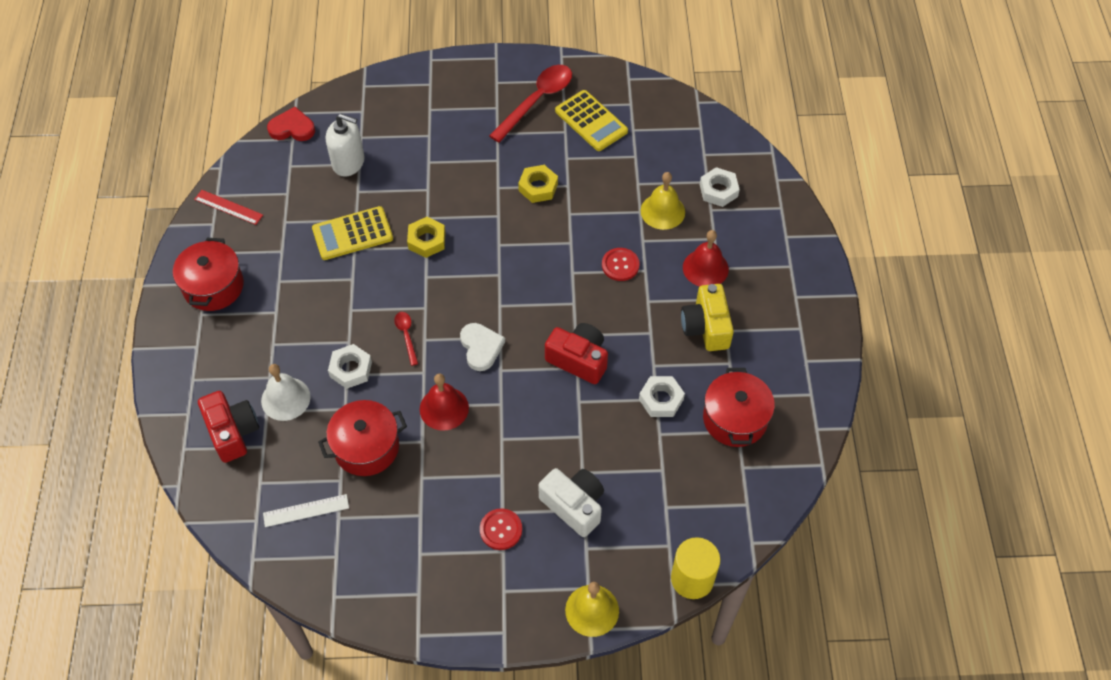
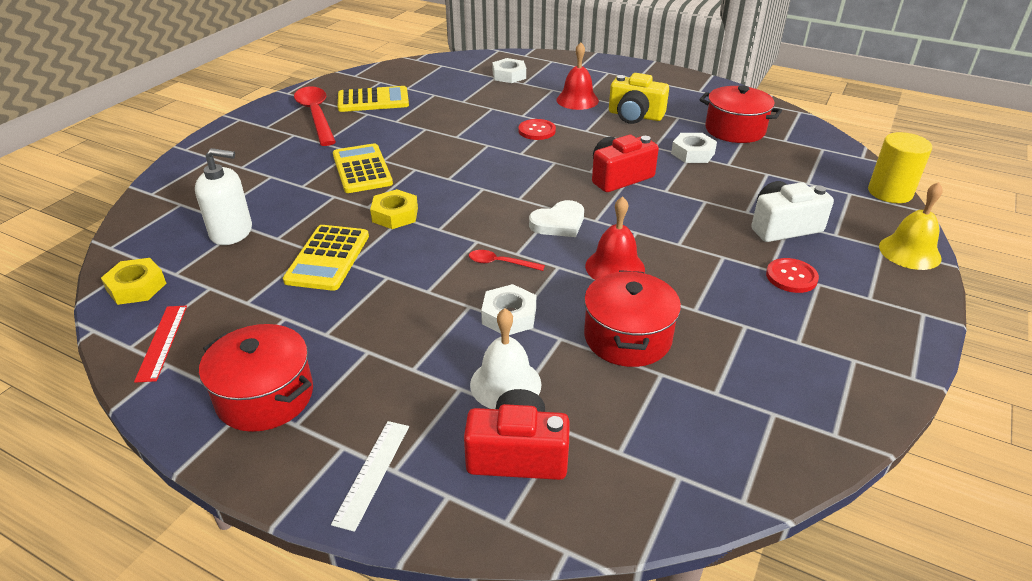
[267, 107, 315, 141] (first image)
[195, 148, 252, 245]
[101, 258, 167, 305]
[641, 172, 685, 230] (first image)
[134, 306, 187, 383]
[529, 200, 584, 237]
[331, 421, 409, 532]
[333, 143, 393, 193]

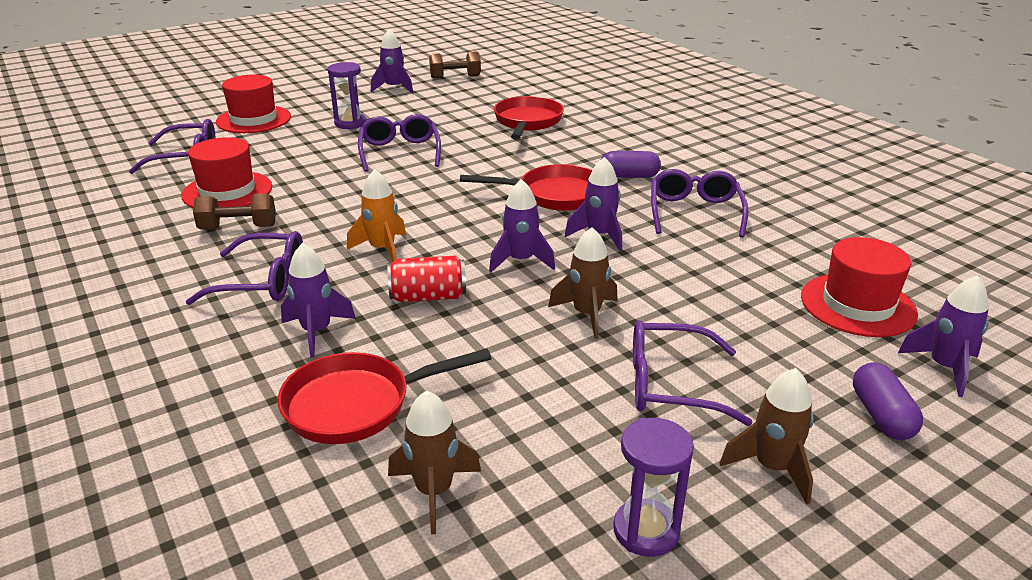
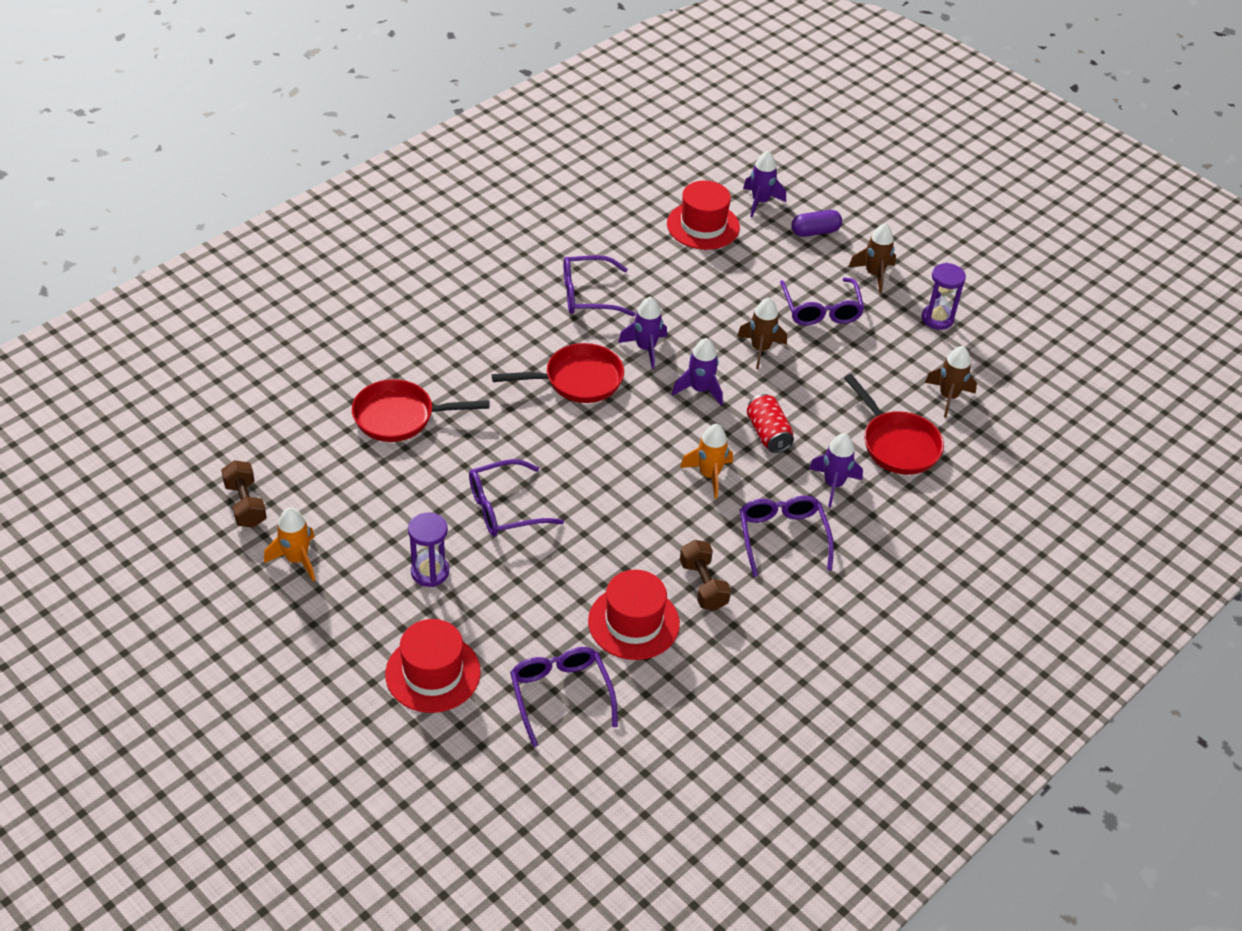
[264, 507, 315, 581]
[601, 151, 661, 178] (first image)
[492, 343, 624, 403]

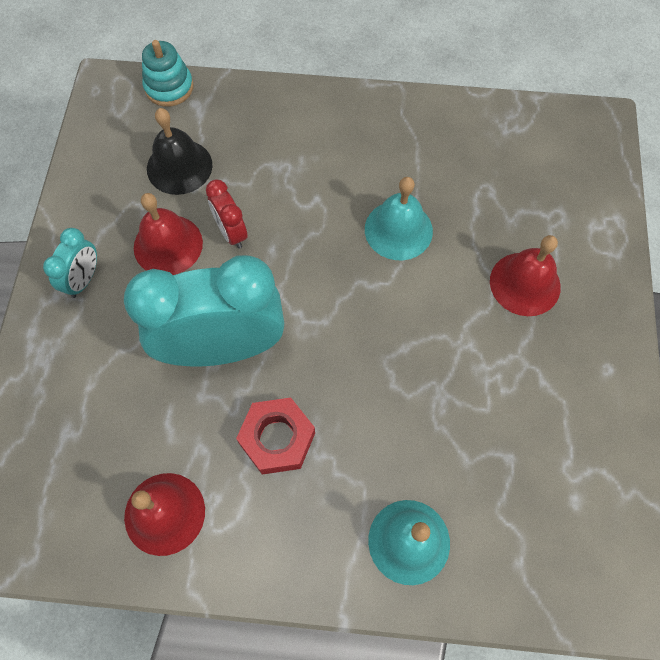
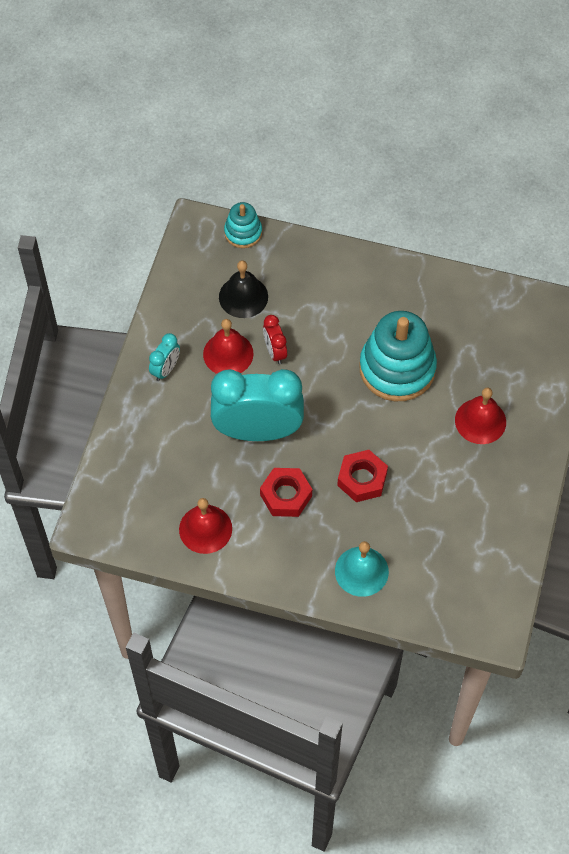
[359, 311, 437, 401]
[337, 450, 388, 502]

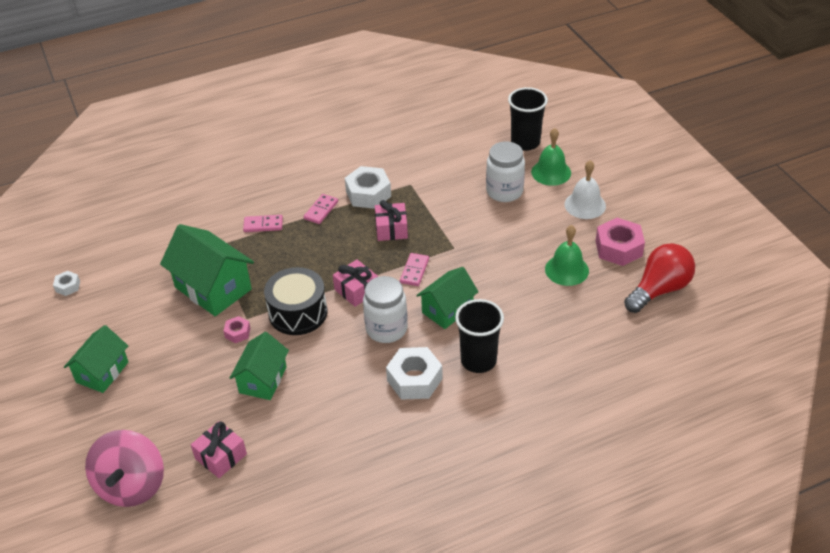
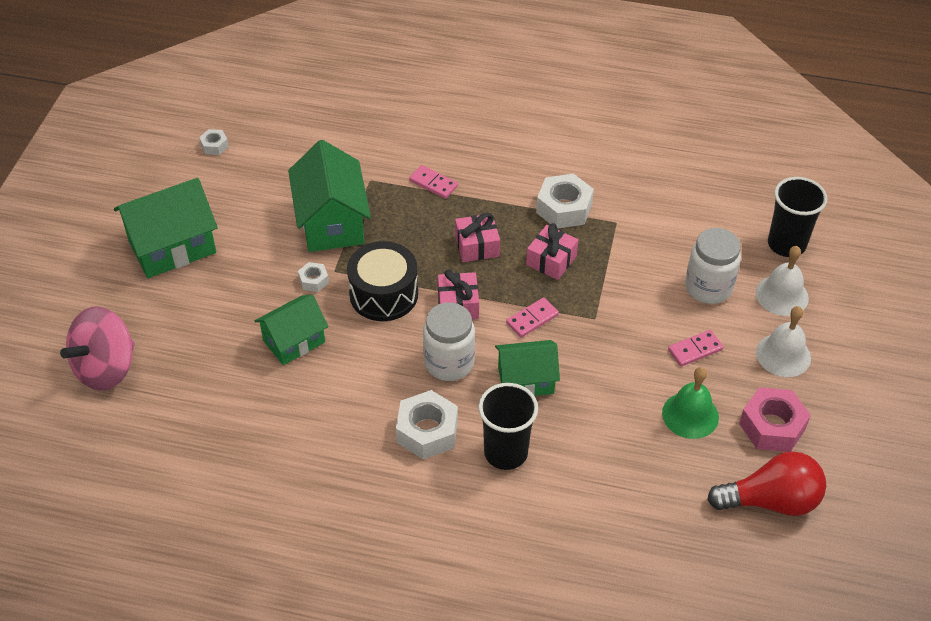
[756, 246, 809, 316]
[668, 330, 723, 367]
[298, 262, 329, 292]
[114, 178, 218, 278]
[455, 213, 500, 262]

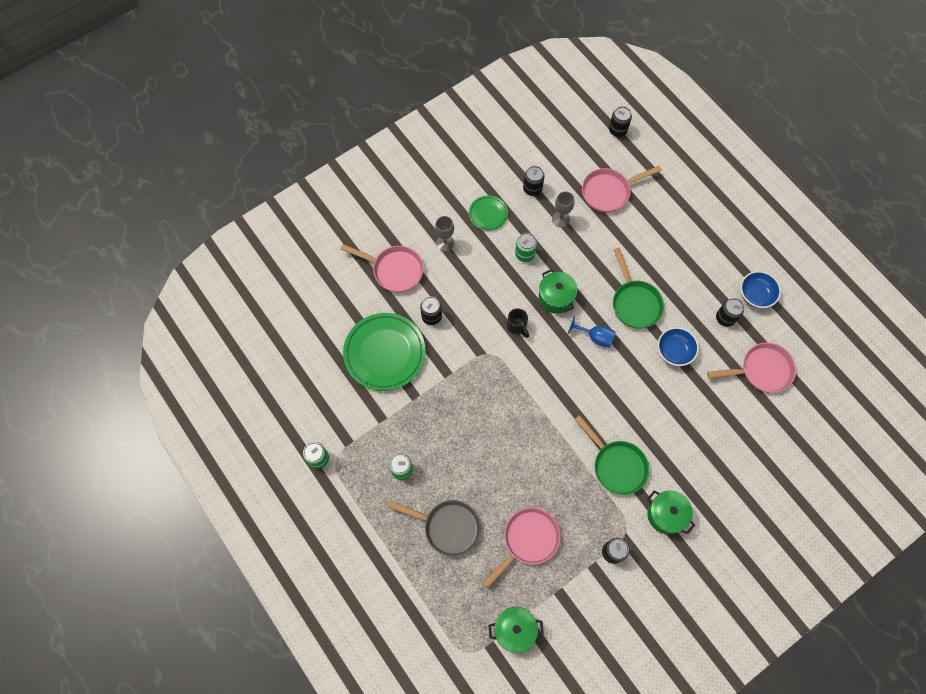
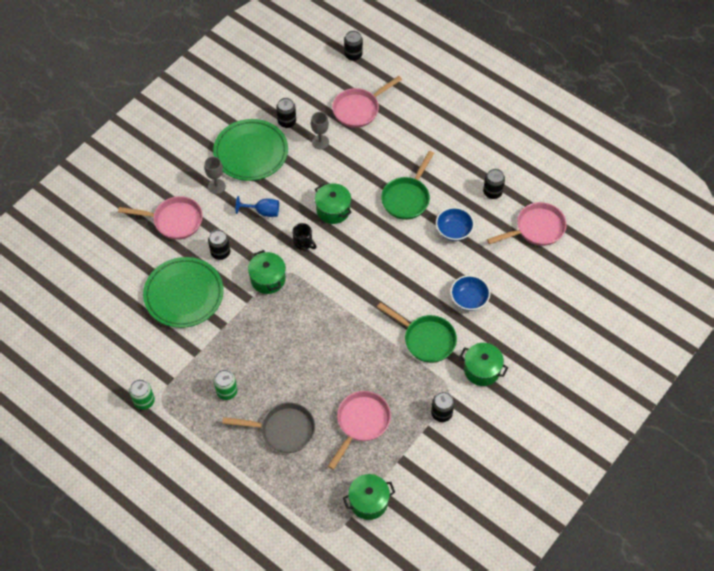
[213, 119, 288, 181]
[515, 233, 537, 262] (first image)
[381, 151, 434, 220]
[450, 275, 490, 311]
[236, 196, 279, 217]
[248, 250, 286, 294]

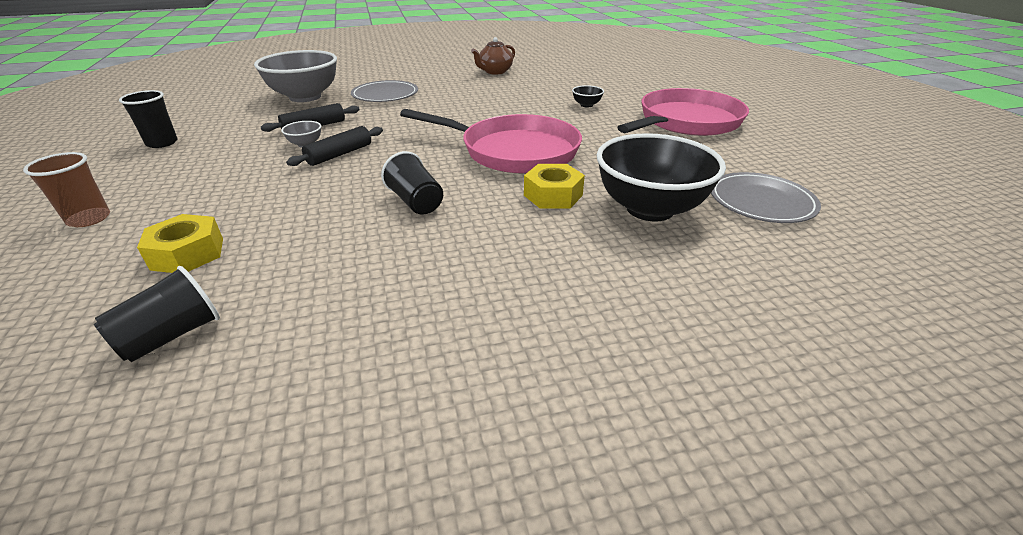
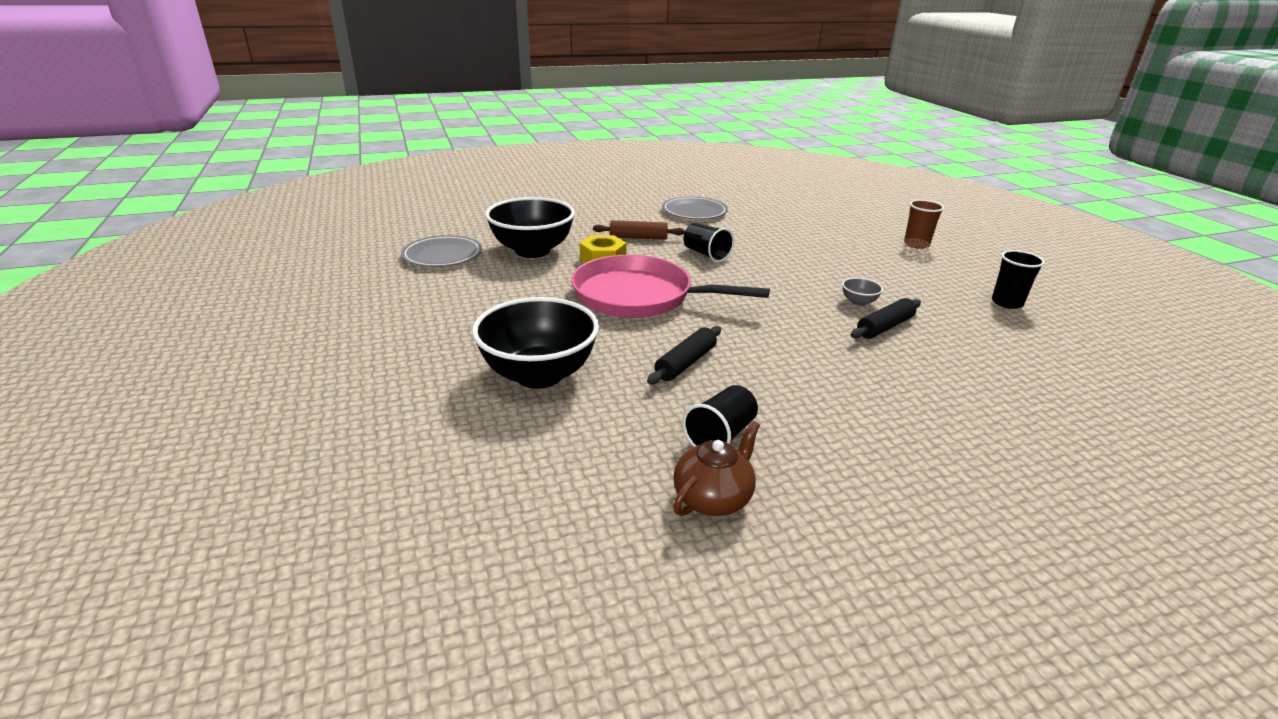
[254, 50, 337, 102] (first image)
[662, 196, 728, 219]
[472, 297, 599, 389]
[617, 88, 749, 136] (first image)
[647, 326, 721, 384]
[137, 214, 223, 273] (first image)
[683, 385, 758, 447]
[593, 220, 685, 240]

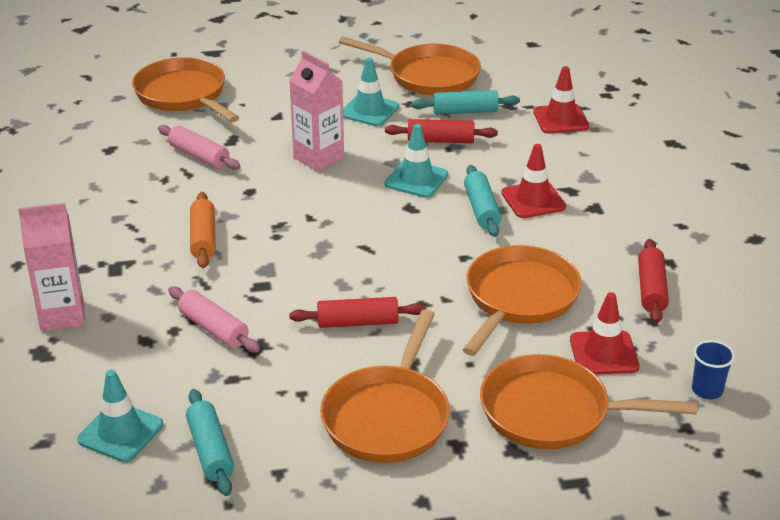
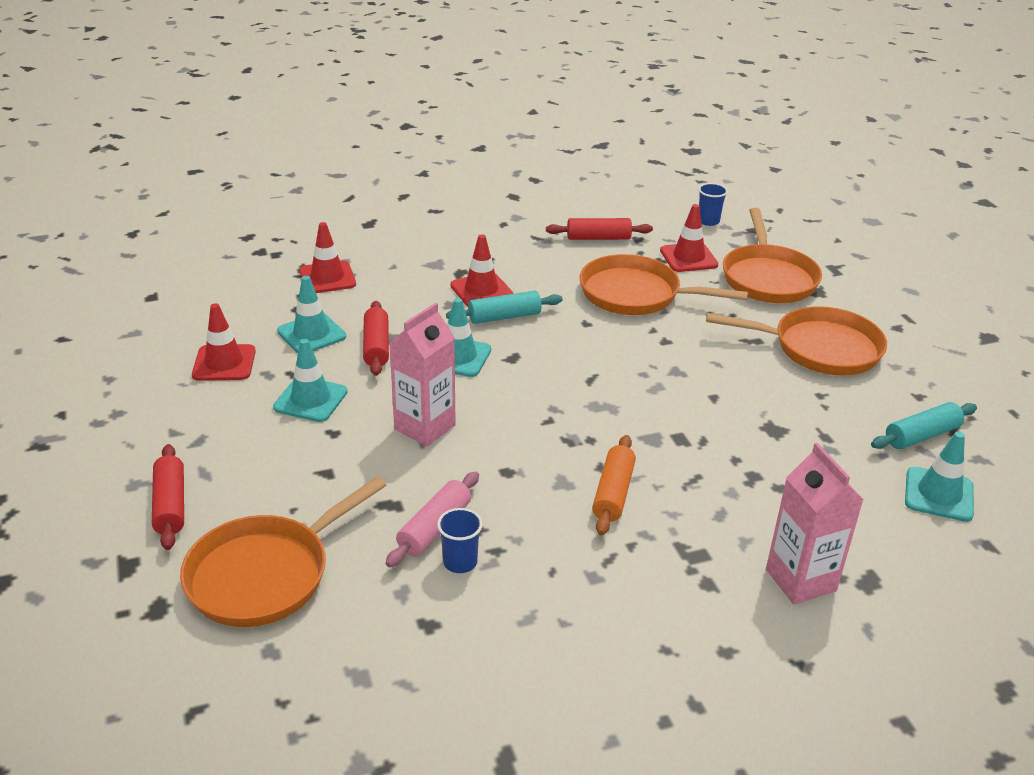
[192, 303, 256, 381]
[277, 276, 346, 353]
[592, 435, 636, 535]
[168, 286, 260, 353] (first image)
[152, 444, 184, 550]
[437, 508, 483, 573]

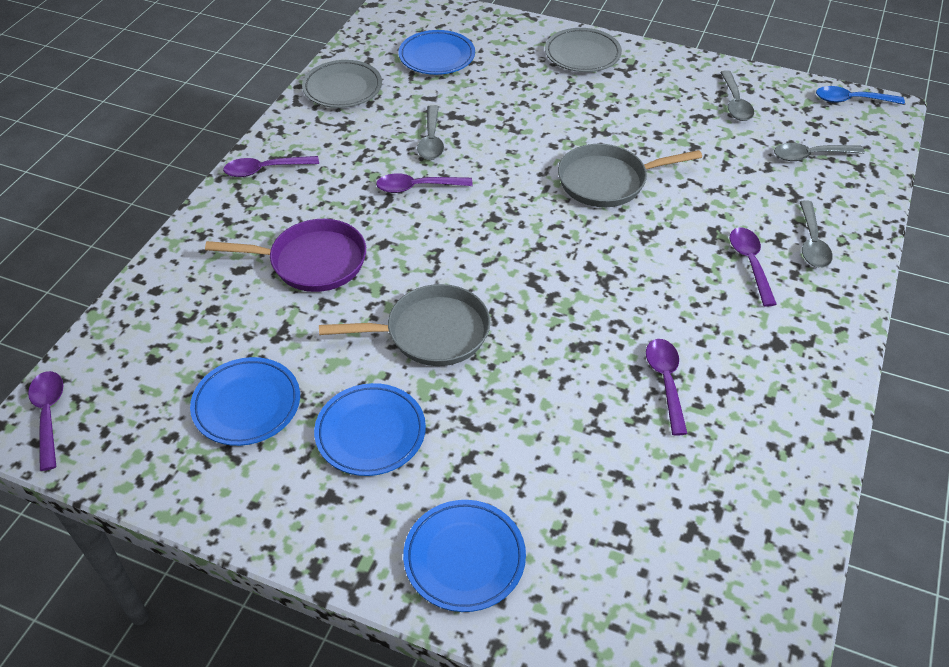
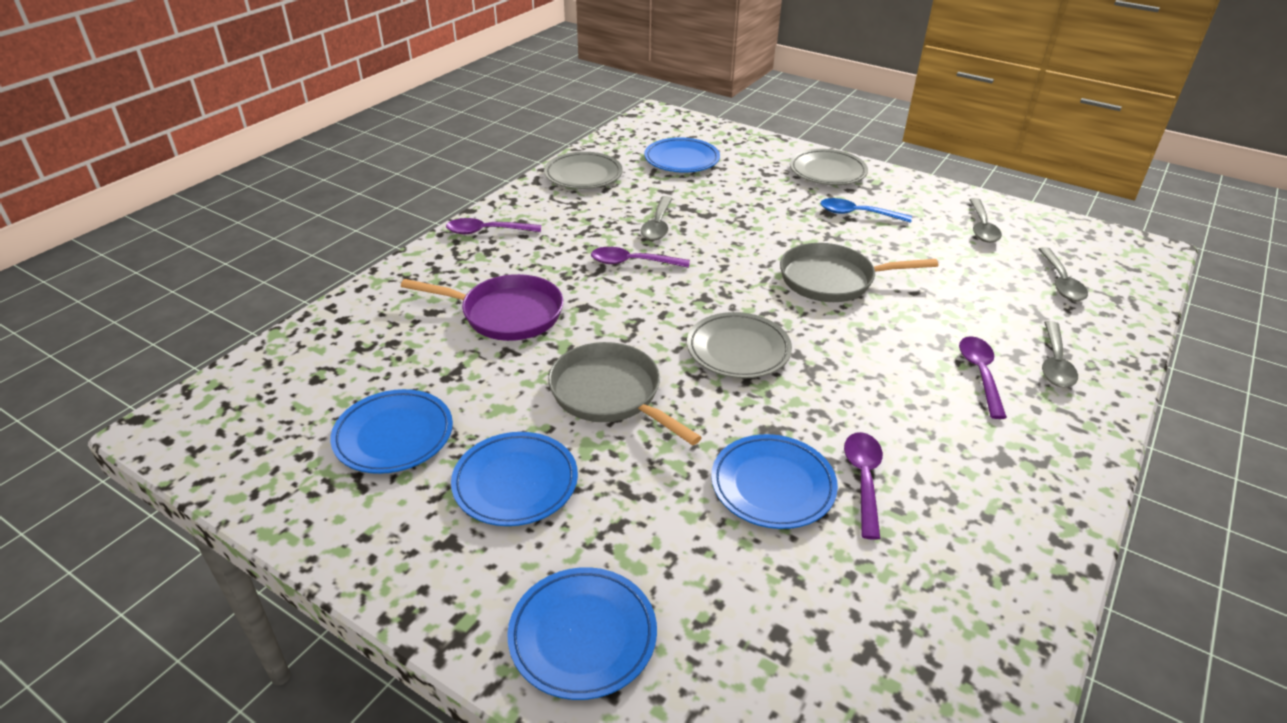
[820, 198, 912, 223]
[1039, 247, 1088, 301]
[548, 342, 702, 445]
[28, 371, 64, 471] (first image)
[687, 312, 792, 378]
[711, 434, 838, 529]

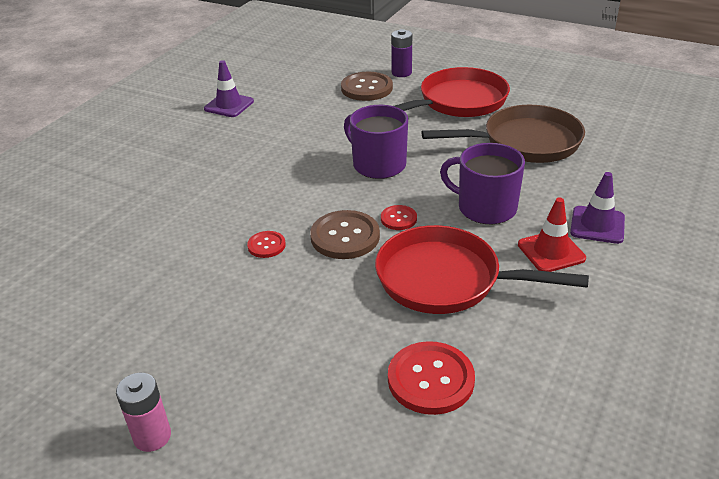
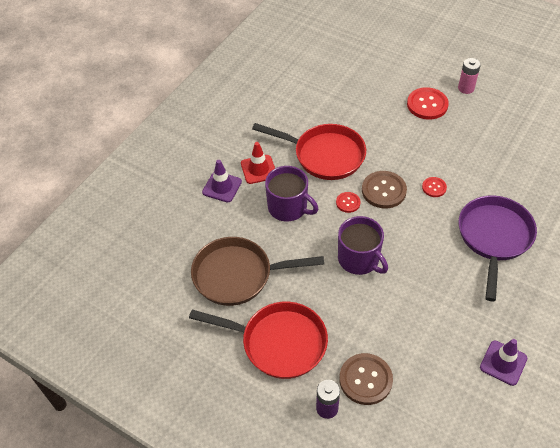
[189, 302, 328, 379]
[407, 87, 449, 120]
[459, 195, 537, 301]

